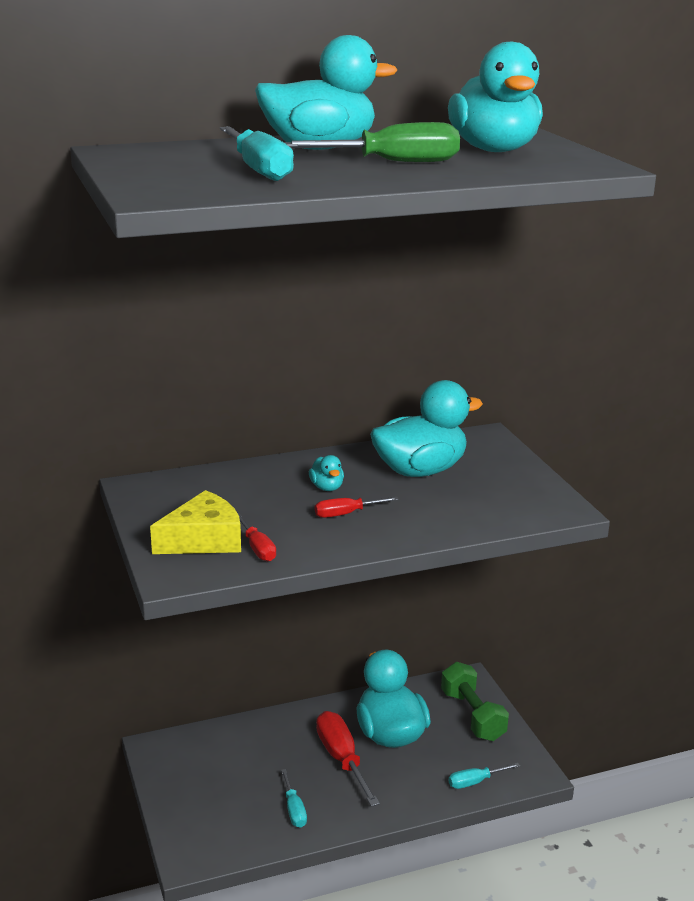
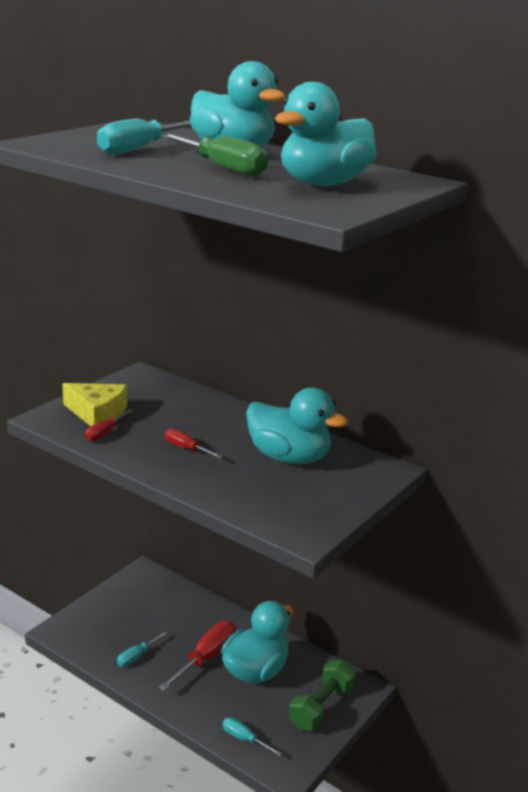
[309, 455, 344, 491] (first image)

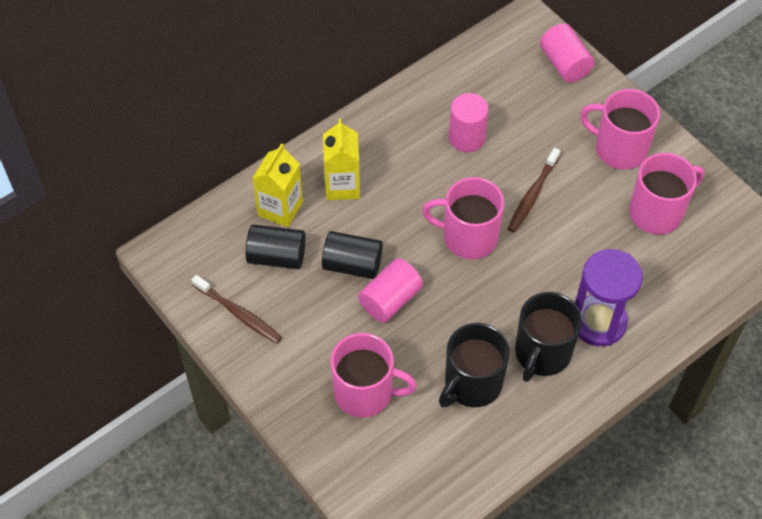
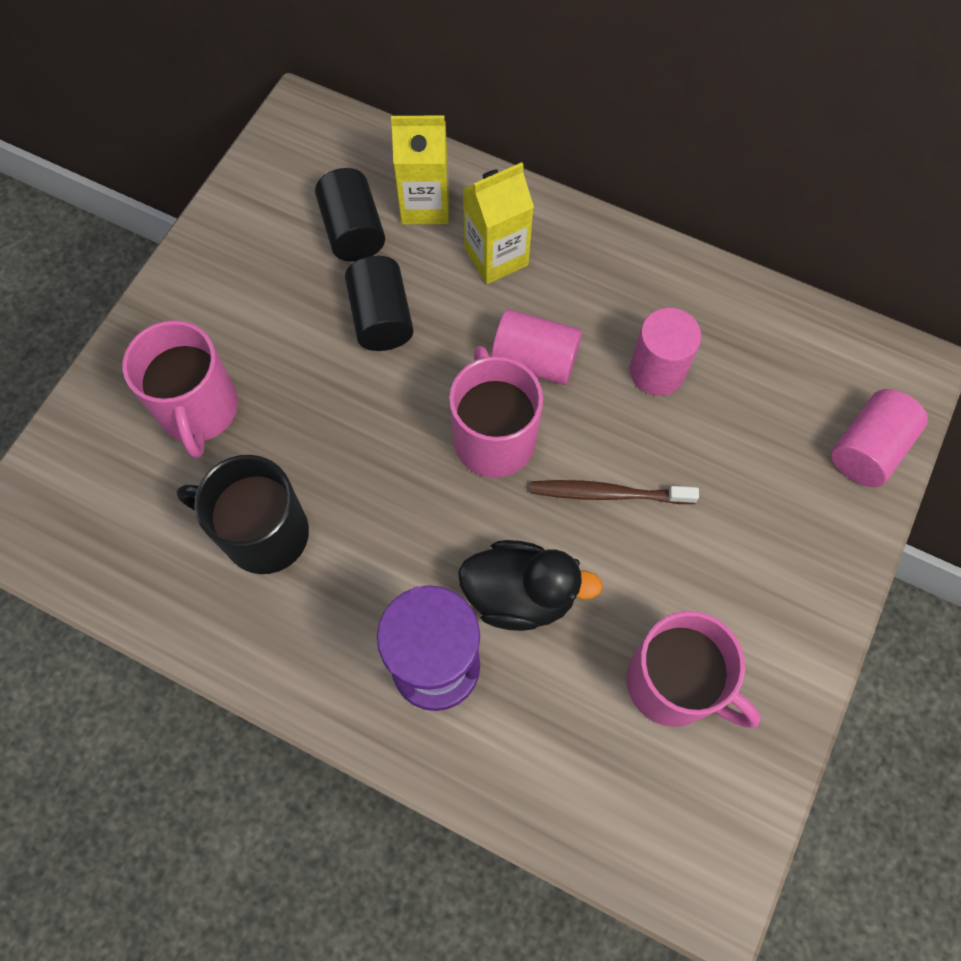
[580, 89, 660, 170] (first image)
[491, 309, 582, 385]
[192, 275, 282, 344] (first image)
[515, 292, 582, 382] (first image)
[458, 540, 603, 631]

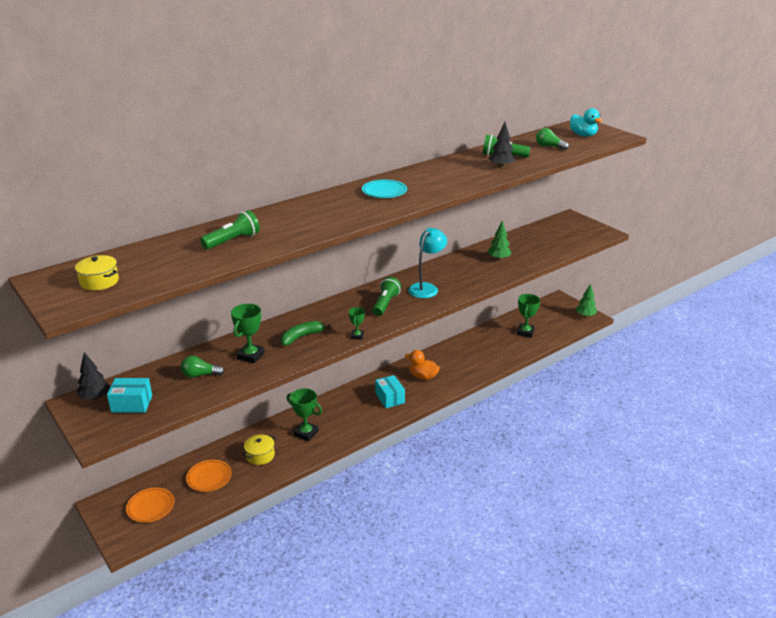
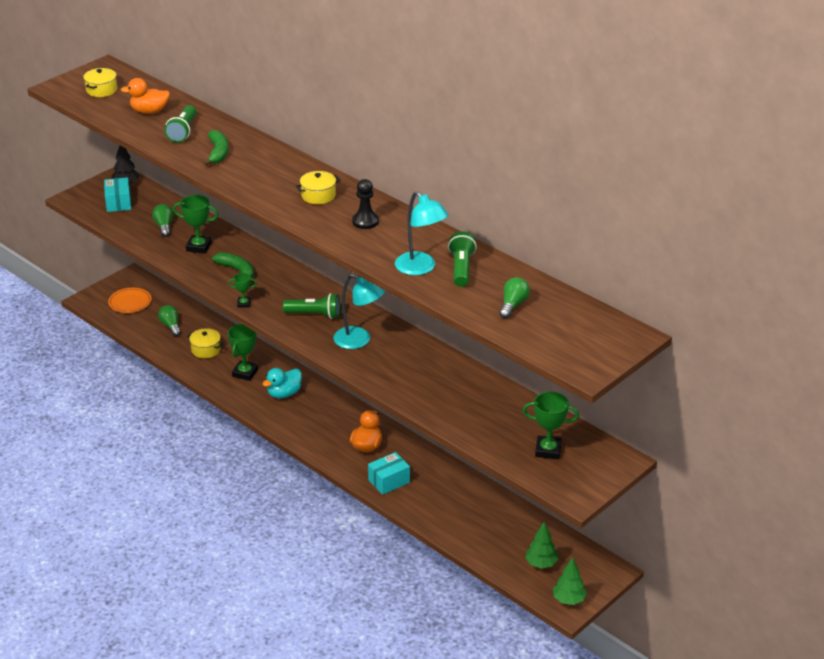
[263, 368, 302, 398]
[395, 191, 448, 275]
[296, 171, 340, 204]
[164, 105, 197, 143]
[525, 522, 558, 568]
[523, 392, 579, 459]
[368, 452, 410, 495]
[158, 305, 181, 336]
[121, 78, 170, 114]
[203, 130, 229, 166]
[352, 179, 379, 229]

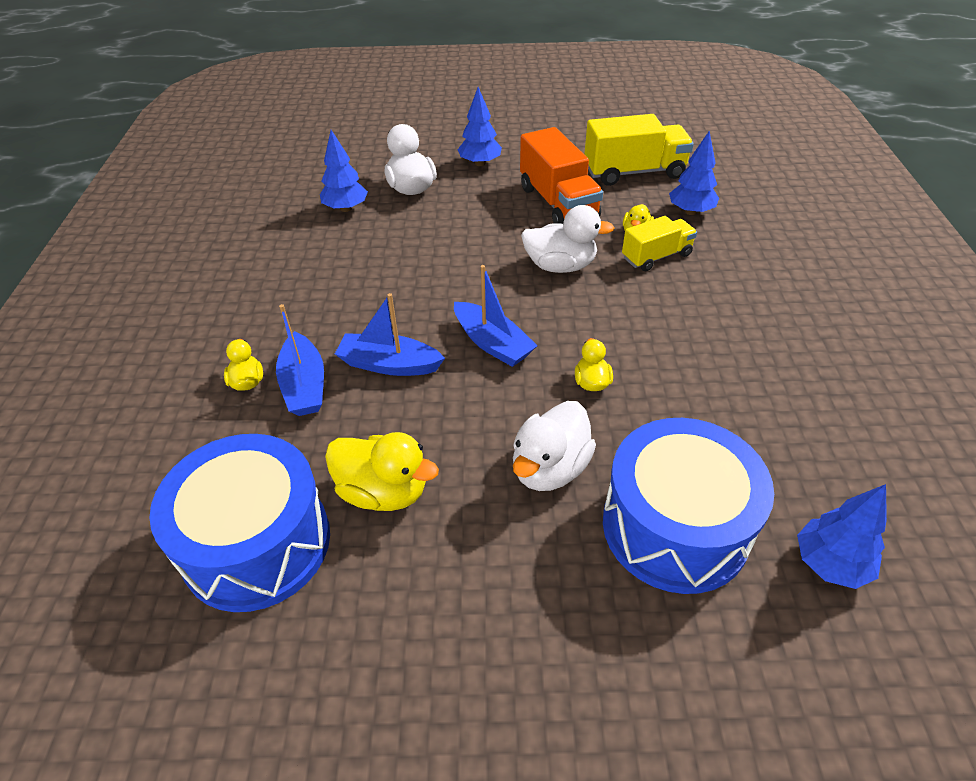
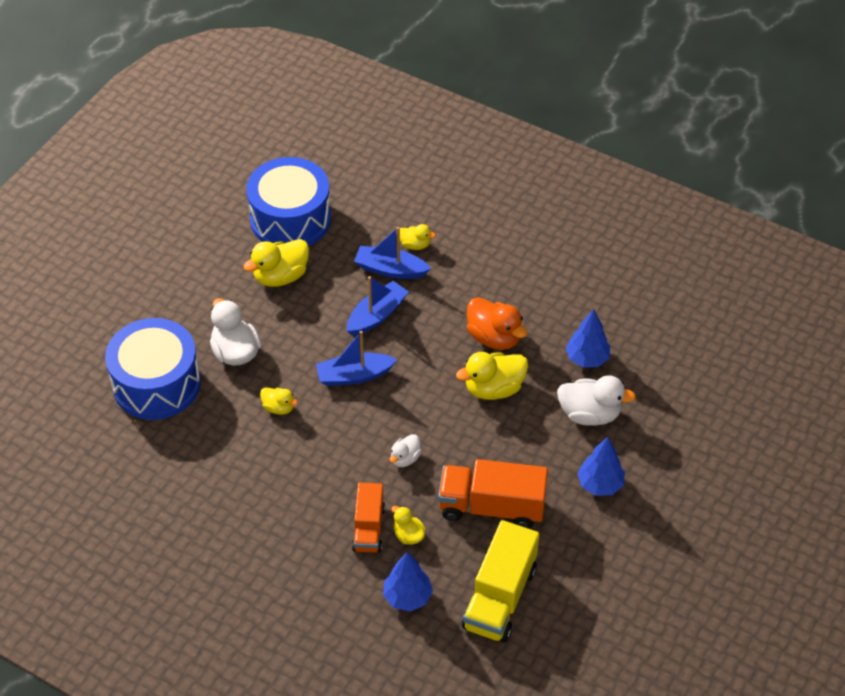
[390, 434, 422, 467]
[352, 483, 385, 553]
[797, 484, 887, 589] (first image)
[467, 297, 527, 350]
[456, 352, 528, 400]

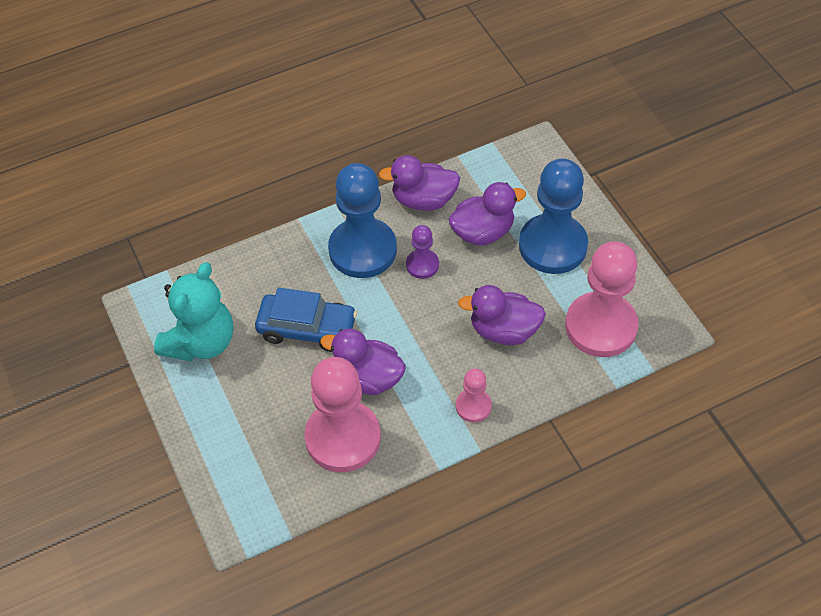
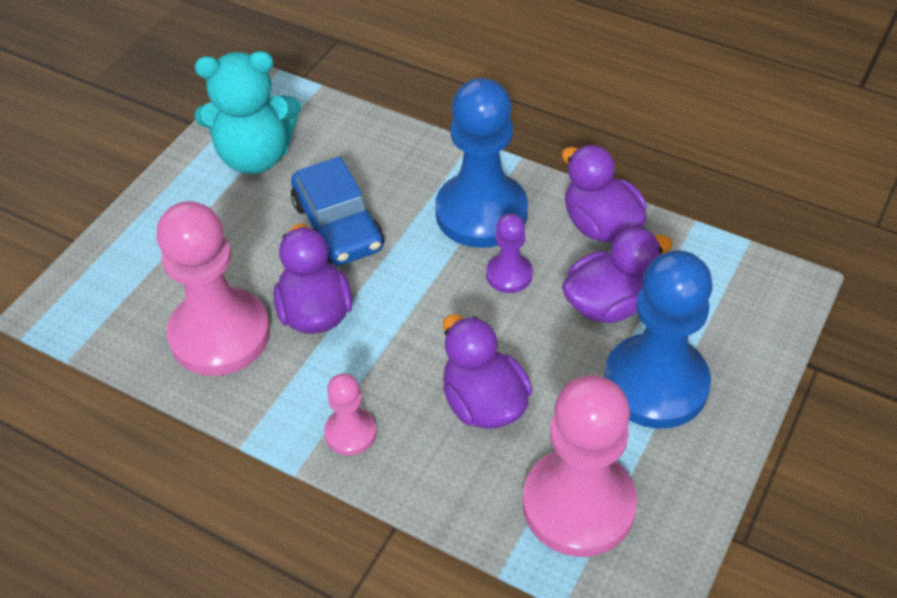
[562, 227, 673, 323]

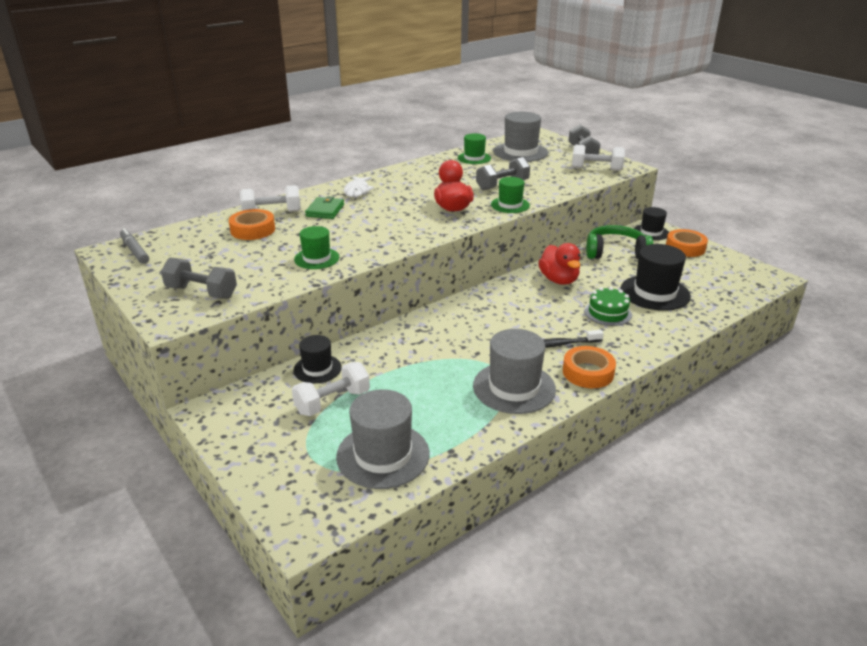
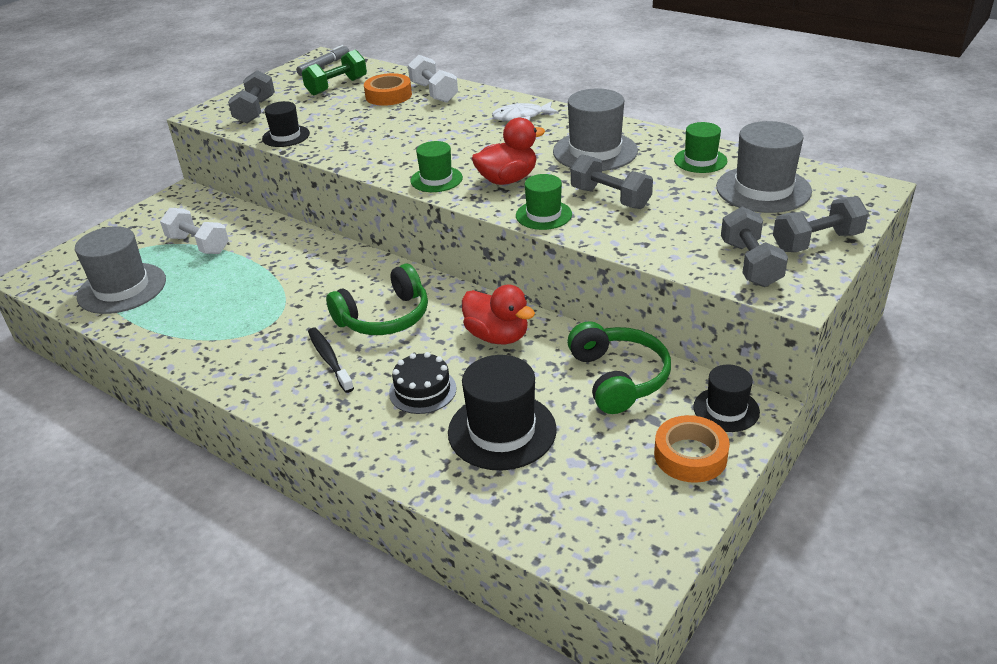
[721, 207, 788, 287]
[305, 196, 344, 219] (first image)
[411, 141, 463, 192]
[462, 284, 535, 344]
[389, 352, 456, 414]
[553, 88, 638, 171]
[262, 101, 310, 147]
[563, 346, 616, 388] (first image)
[302, 50, 367, 95]
[326, 264, 428, 335]

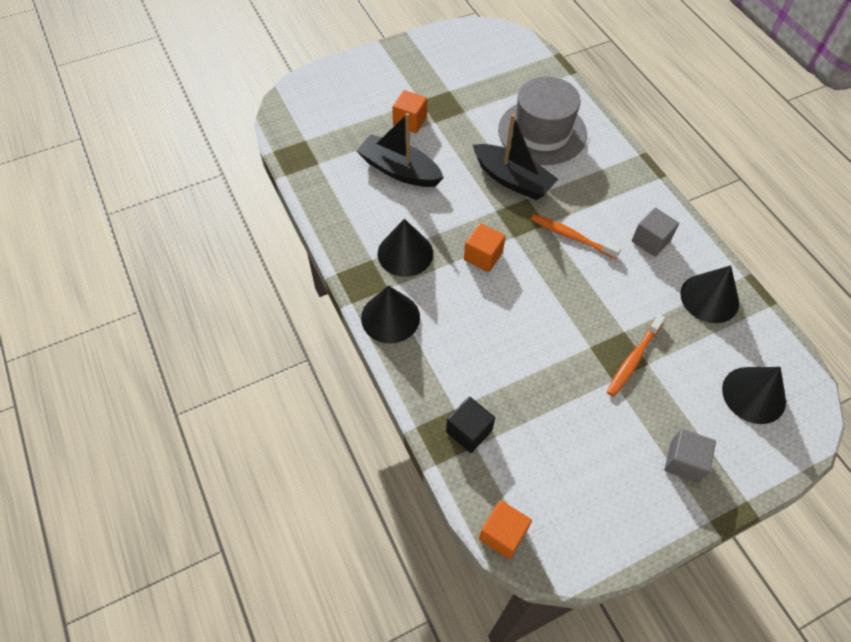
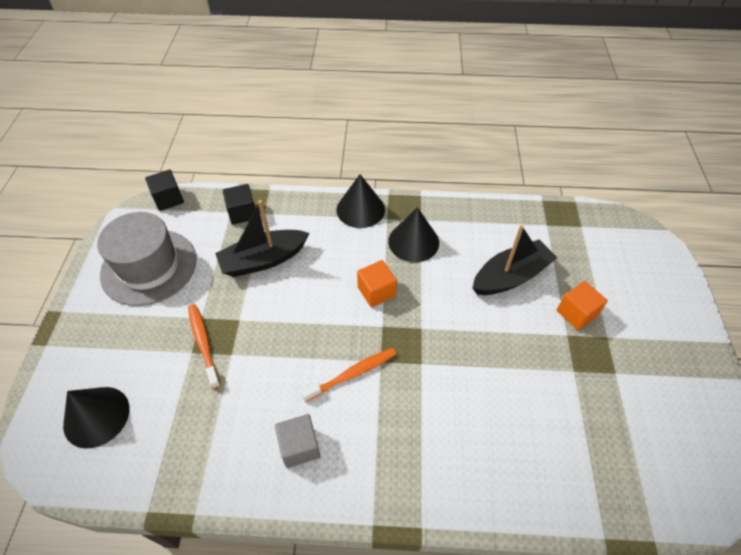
[97, 212, 197, 306]
[215, 200, 309, 277]
[680, 265, 739, 323] (first image)
[665, 429, 716, 483] (first image)
[145, 170, 184, 211]

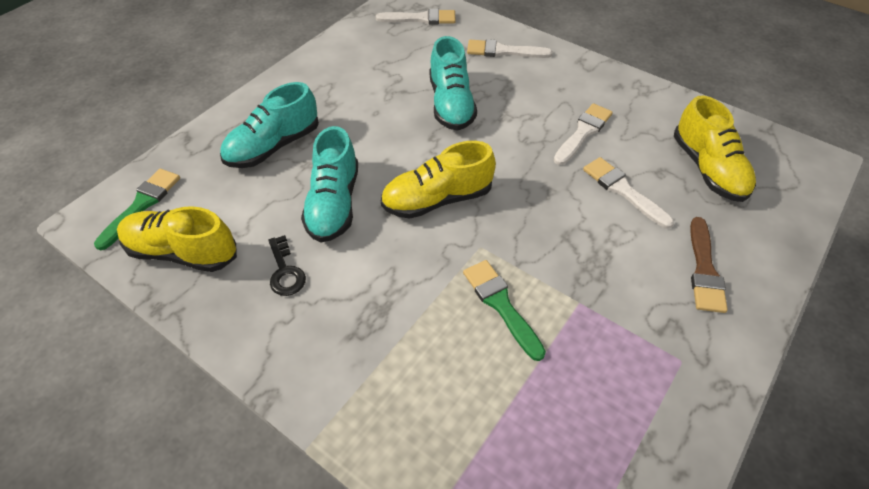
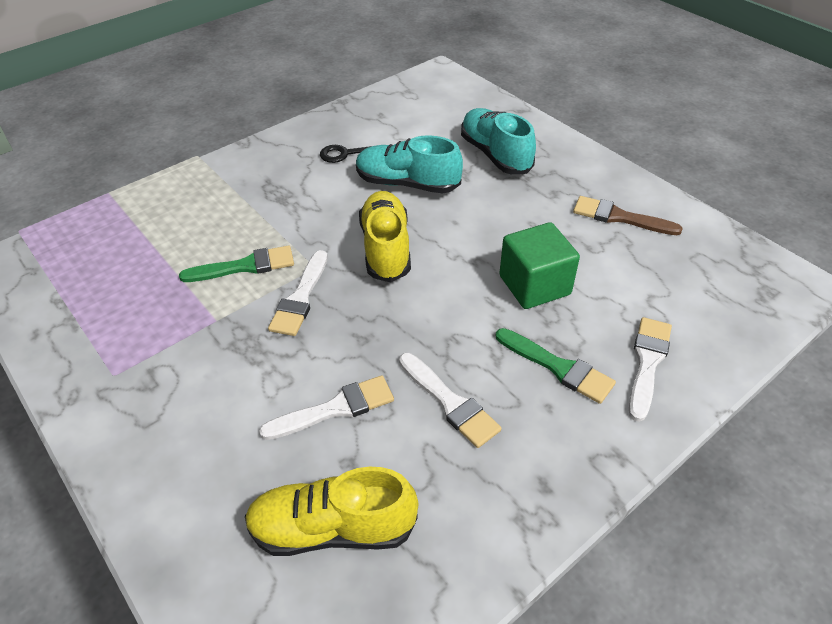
[268, 250, 328, 336]
[499, 222, 580, 309]
[496, 328, 616, 404]
[117, 206, 237, 272] (first image)
[573, 196, 683, 235]

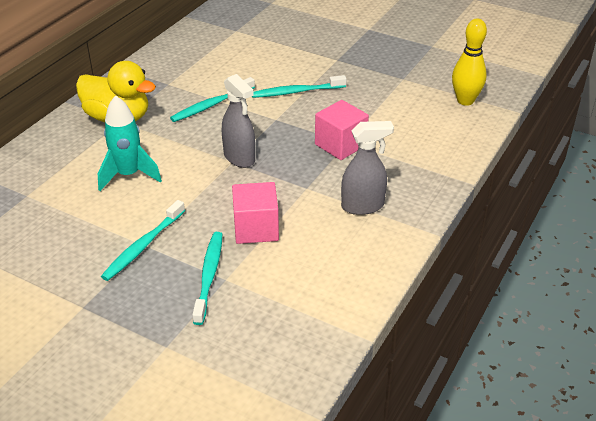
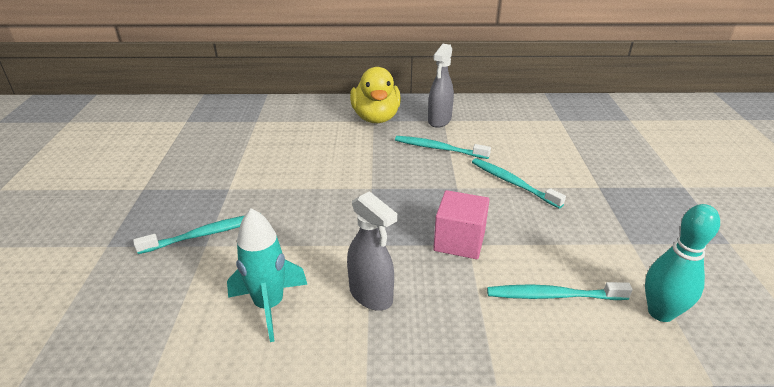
[645, 204, 720, 322]
[428, 44, 454, 128]
[227, 208, 308, 342]
[232, 182, 279, 244] (first image)
[487, 282, 633, 300]

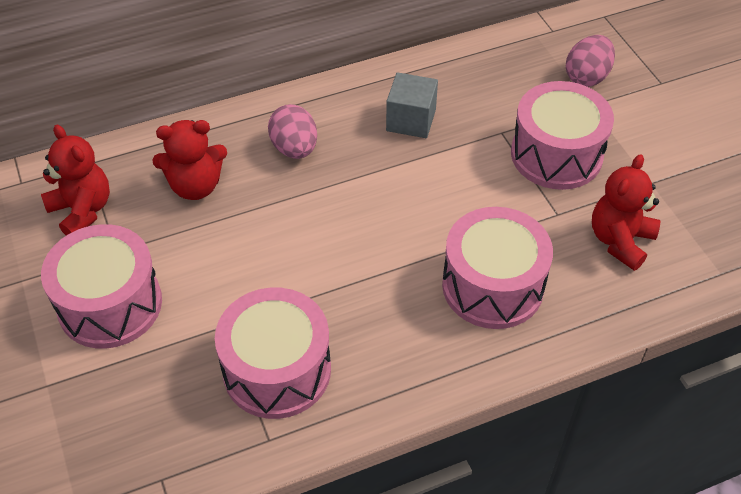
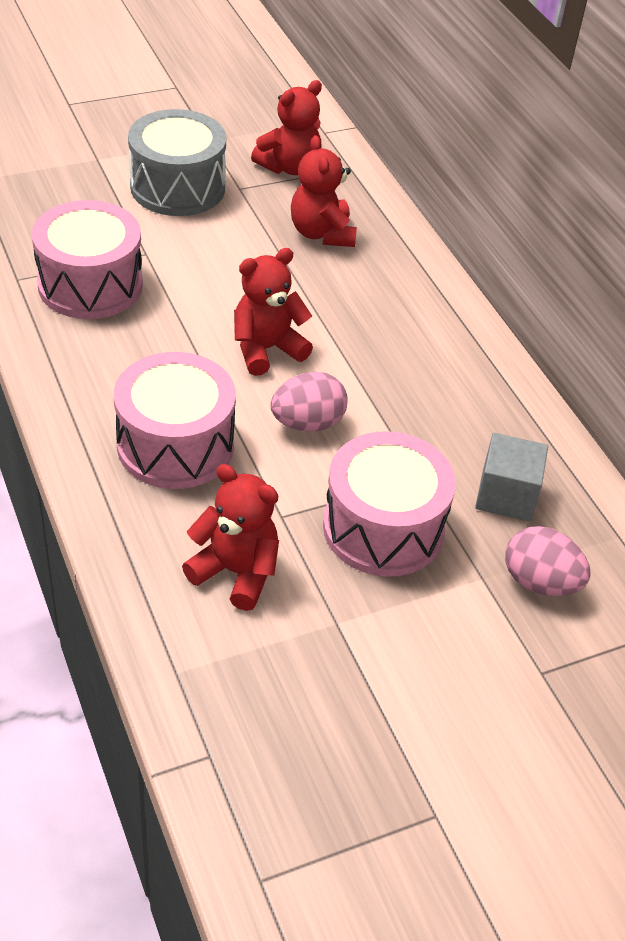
[475, 433, 548, 521]
[270, 372, 348, 432]
[128, 109, 226, 216]
[234, 248, 313, 376]

